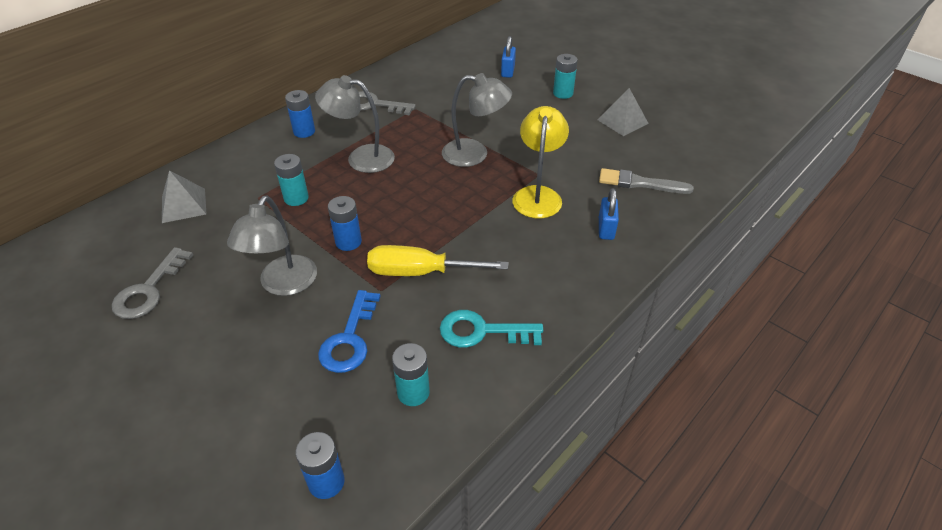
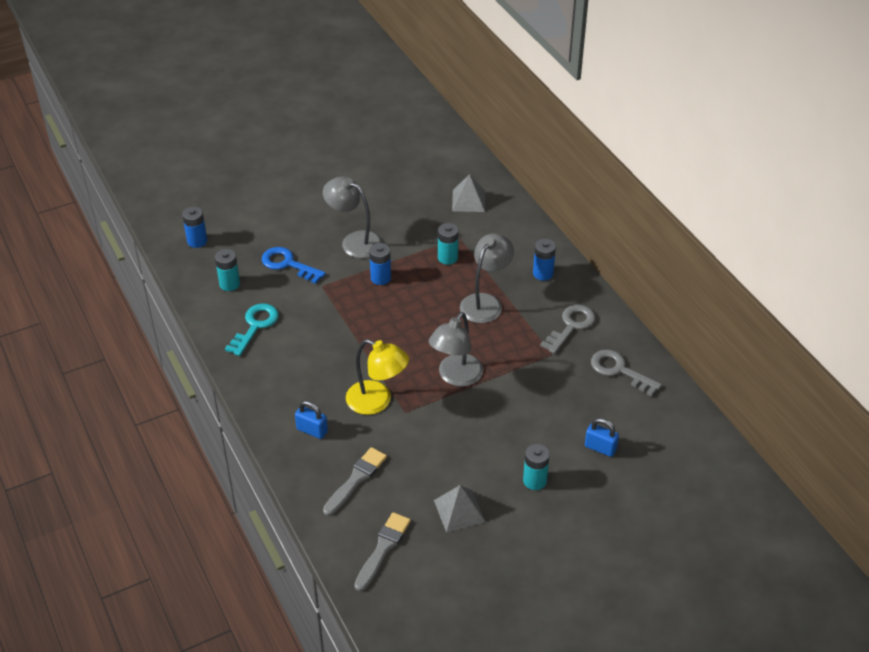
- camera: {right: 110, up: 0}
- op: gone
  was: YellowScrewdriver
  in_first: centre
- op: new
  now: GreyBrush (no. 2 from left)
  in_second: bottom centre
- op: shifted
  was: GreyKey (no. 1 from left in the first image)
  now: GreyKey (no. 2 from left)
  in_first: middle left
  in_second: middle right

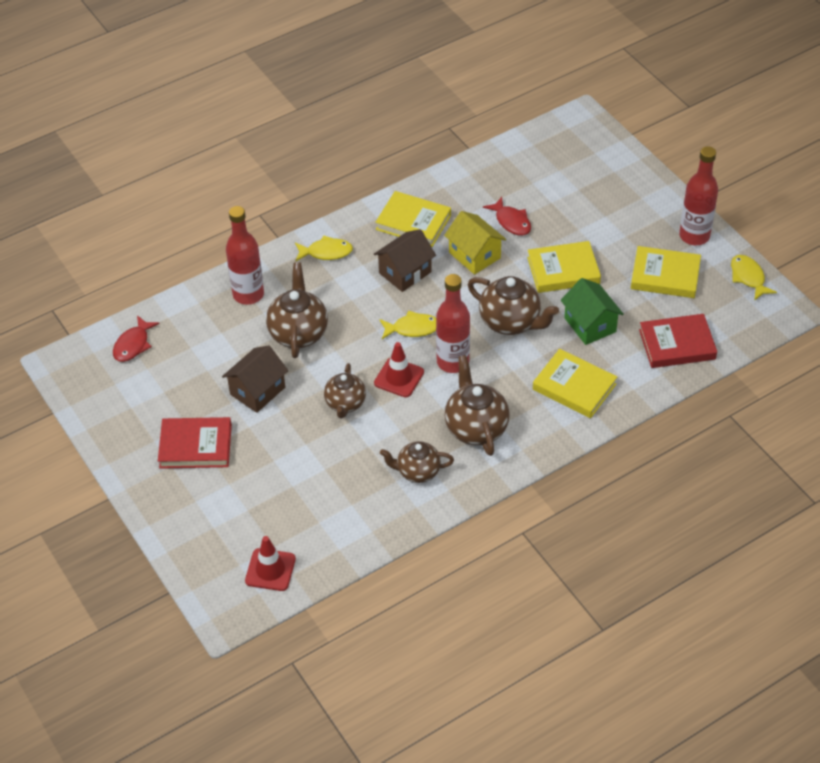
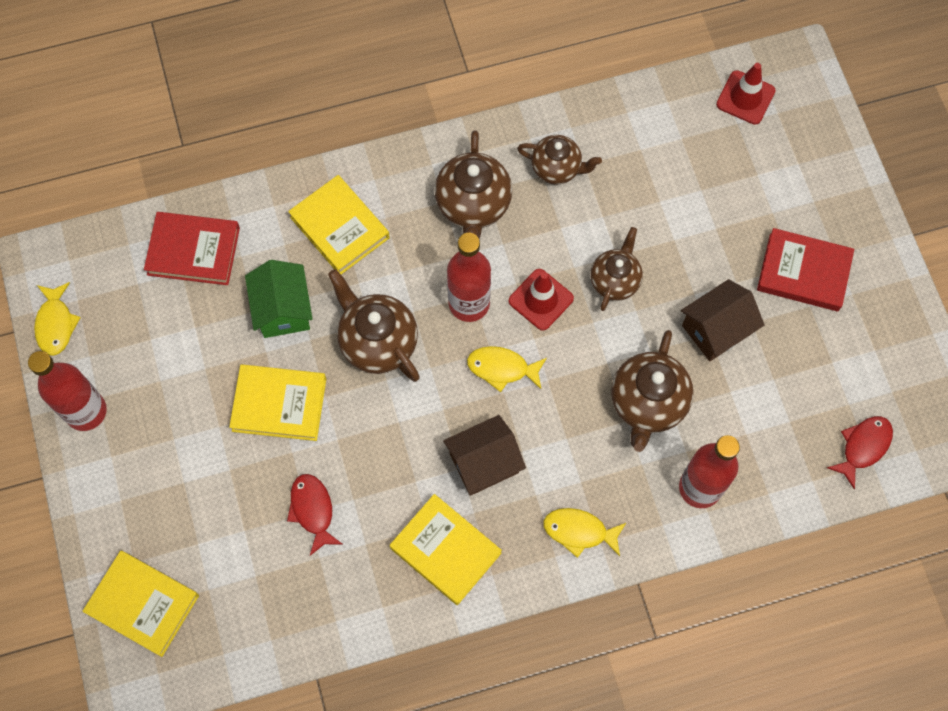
- camera: {right: -165, up: 20}
- op: gone
  was: YellowHouse
  in_first: top centre
- op: shifted
  was: YellowBook (no. 4 from left in the first image)
  now: YellowBook (no. 1 from left)
  in_first: middle right
  in_second: bottom left

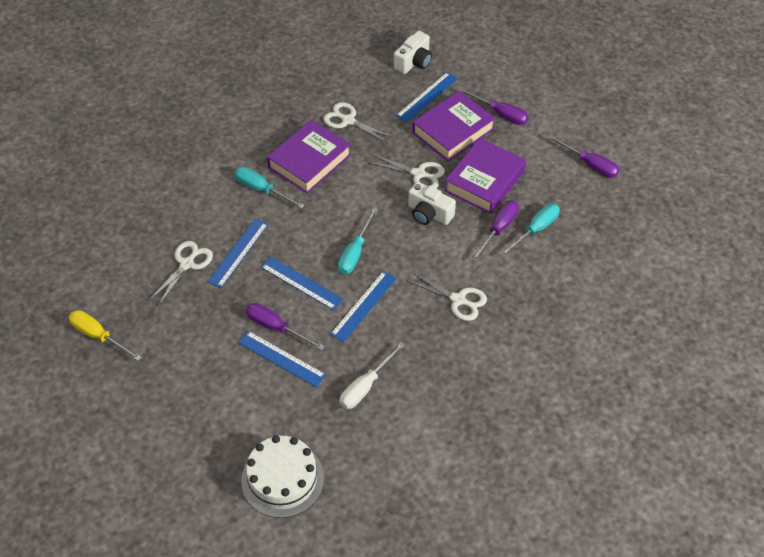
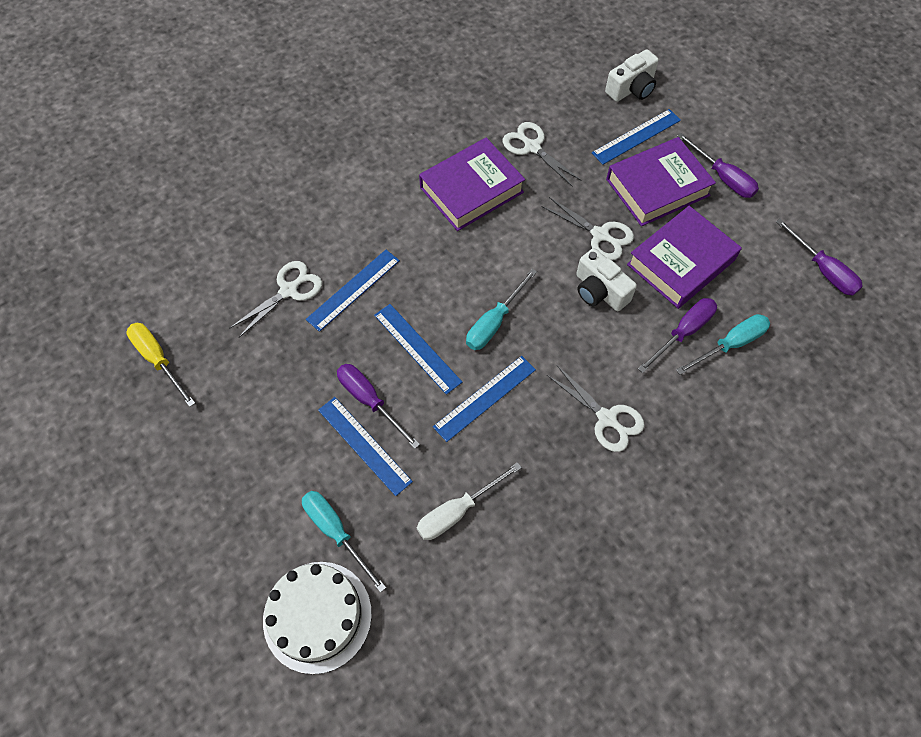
- camera: {right: 15, up: 10}
- op: shifted
  was: TurquoiseScrewdriver (no. 1 from left)
  in_first: centre
  in_second: bottom centre

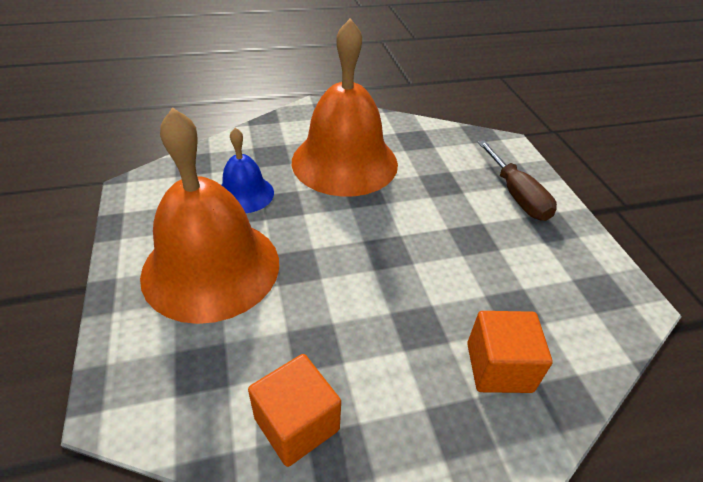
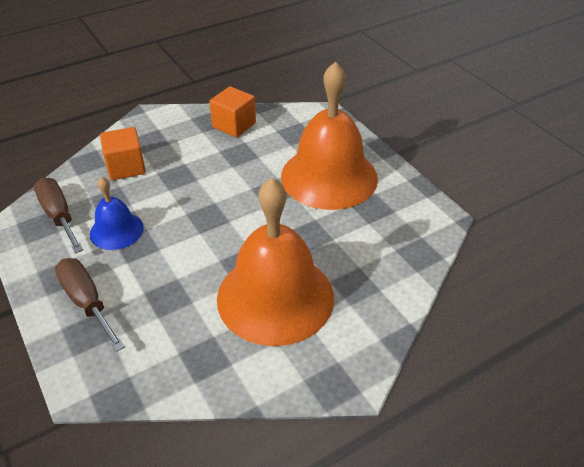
- camera: {right: 165, up: 0}
- op: new
  now: BrownScrewdriver (no. 1 from left)
  in_second: middle left
- op: shifted
  was: BlueBell
  in_first: centre
  in_second: middle left

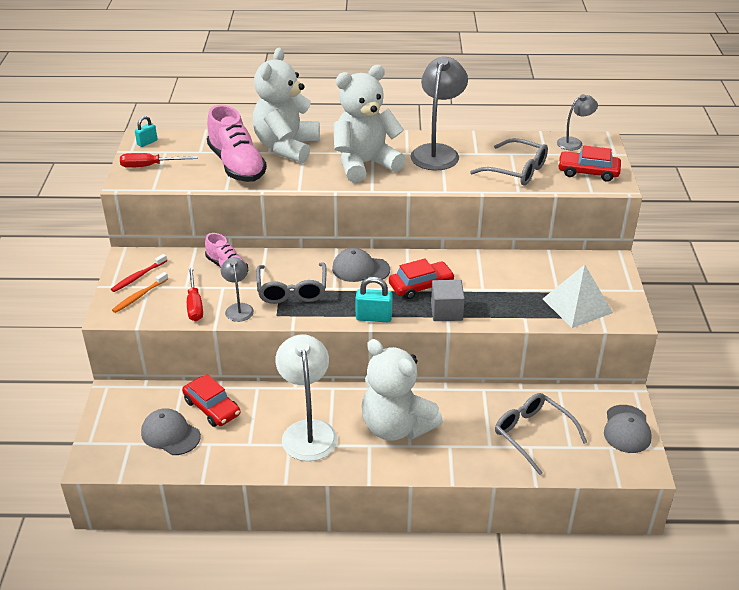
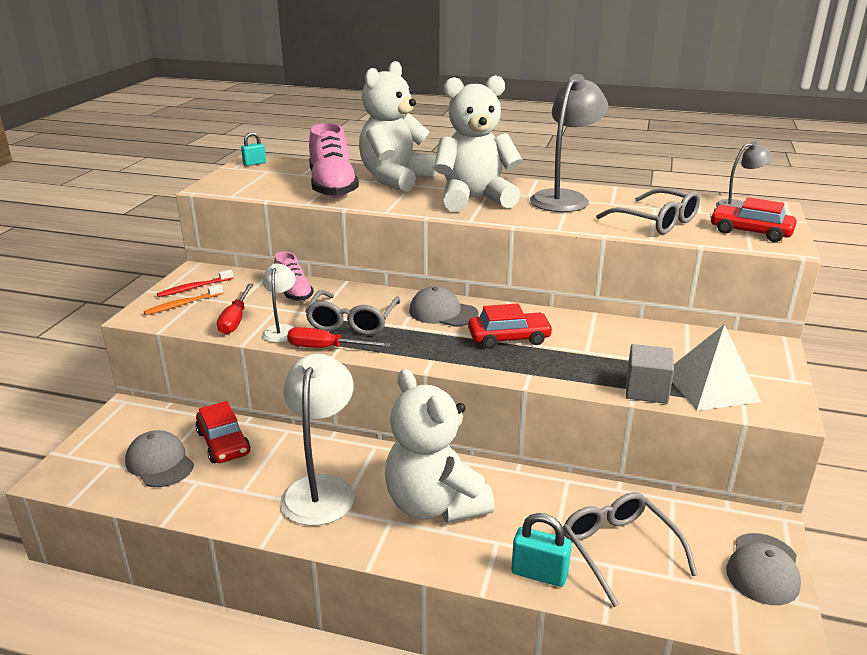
- camera: {right: 15, up: -10}
- op: shifted
  was: RedScrewdriver (no. 1 from left in the first image)
  now: RedScrewdriver (no. 2 from left)
  in_first: top left
  in_second: centre
- op: shifted
  was: TurquoisePadlock (no. 2 from left)
  in_first: centre
  in_second: bottom centre
- op: shifted
  was: GreyCube
  in_first: centre
  in_second: middle right
- op: repainted
  was: GreyLamp (no. 1 from left)
  now: WhiteLamp (no. 1 from left)
  in_first: middle left
  in_second: middle left

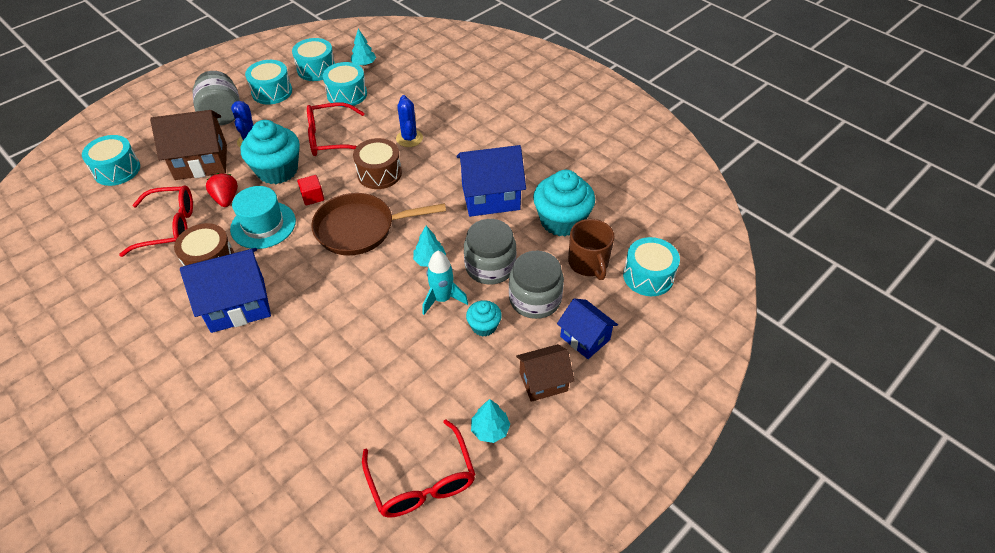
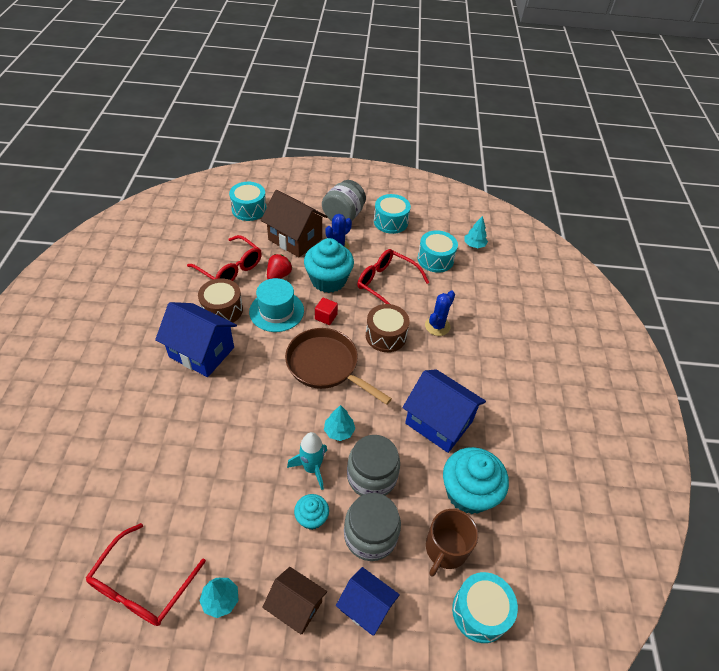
- camera: {right: 45, up: 0}
- op: gone
  was: TurquoiseDrum (no. 3 from left)
  in_first: top left
- op: rotated
  was: BlueHouse (no. 3 from left in the first image)
  in_first: centre
  in_second: bottom centre
  clockwise: -60

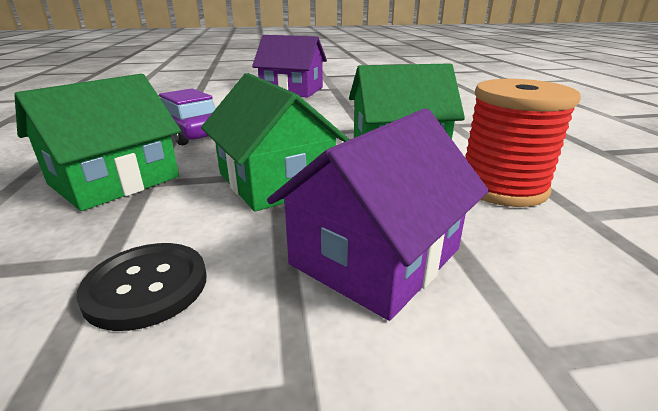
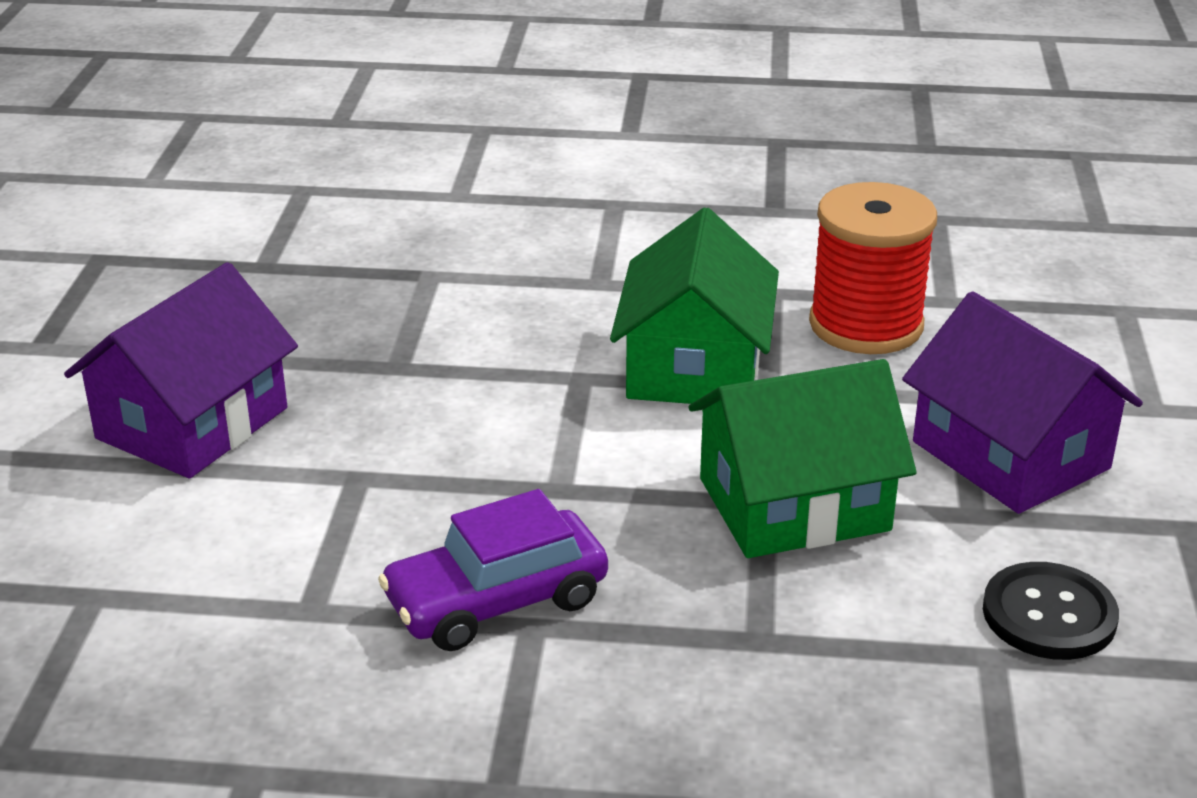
- camera: {right: -75, up: 5}
- op: gone
  was: GreenHouse (no. 1 from left)
  in_first: middle left

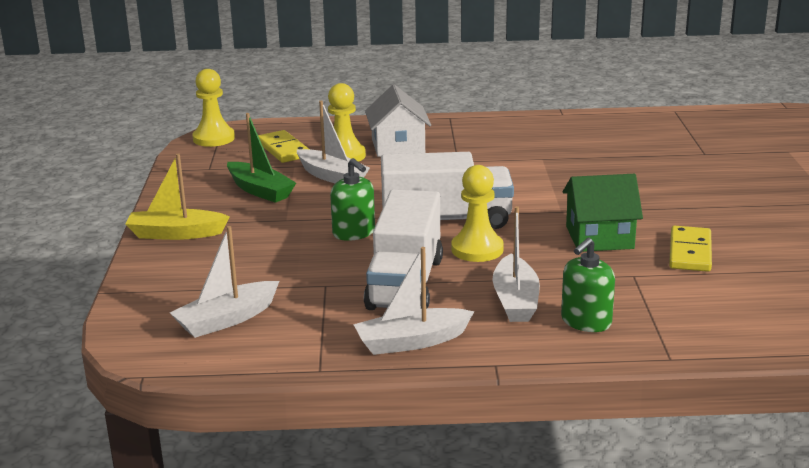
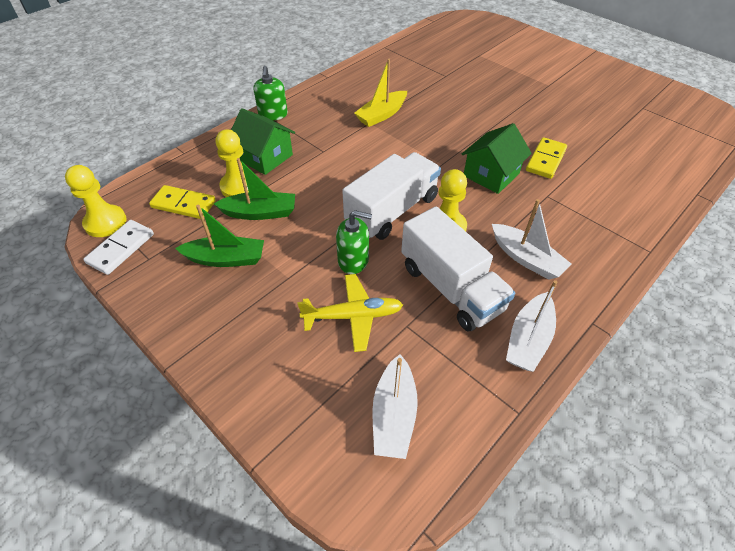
- camera: {right: -45, up: 25}
- op: new
  now: WhiteDomino
  in_second: middle left
- op: new
  now: YellowPlane
  in_second: centre
- op: shifted
  was: YellowBoat
  in_first: middle left
  in_second: top centre
- op: shifted
  was: GreenSoapDispenser (no. 2 from left in the first image)
  now: GreenSoapDispenser (no. 1 from left)
  in_first: middle right
  in_second: top centre
- op: repainted
  was: WhiteBoat (no. 2 from left)
  now: GreenBoat (no. 2 from left)
  in_first: top centre
  in_second: centre
- op: repainted
  was: WhiteHouse
  now: GreenHouse (no. 1 from left)
  in_first: top centre
  in_second: top centre
- op: rotated
  was: YellowDomino (no. 2 from left)
  in_first: middle right
  in_second: top right
  clockwise: 60

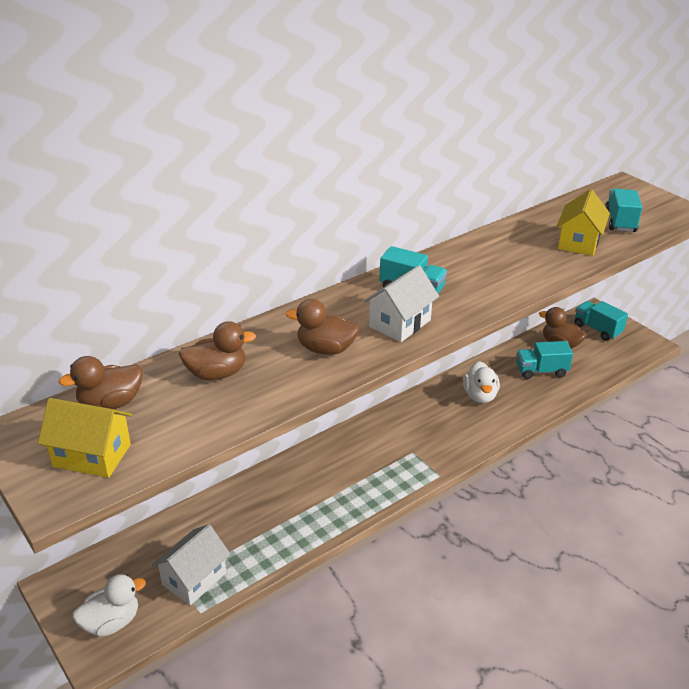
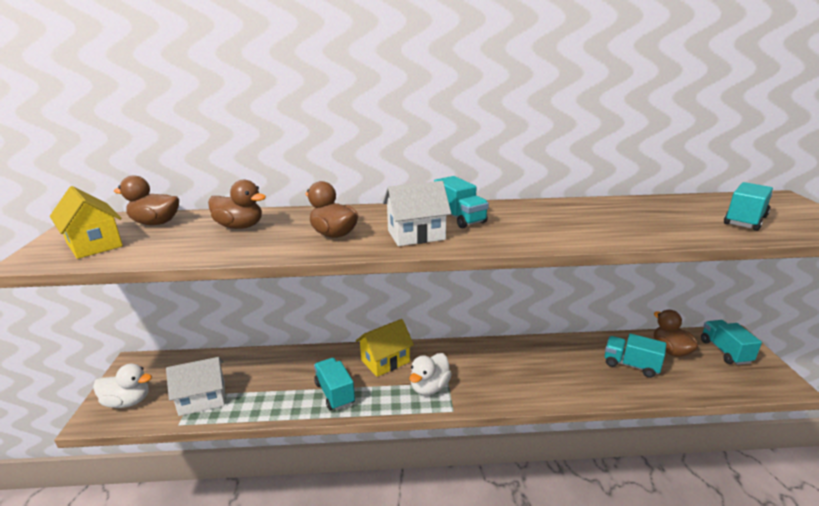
- camera: {right: 35, up: -10}
- op: new
  now: TurquoiseTruck (no. 1 from left)
  in_second: bottom centre
- op: shifted
  was: WhiteDuck (no. 2 from left)
  in_first: middle right
  in_second: bottom centre
- op: shifted
  was: YellowHouse (no. 2 from left)
  in_first: top right
  in_second: bottom centre

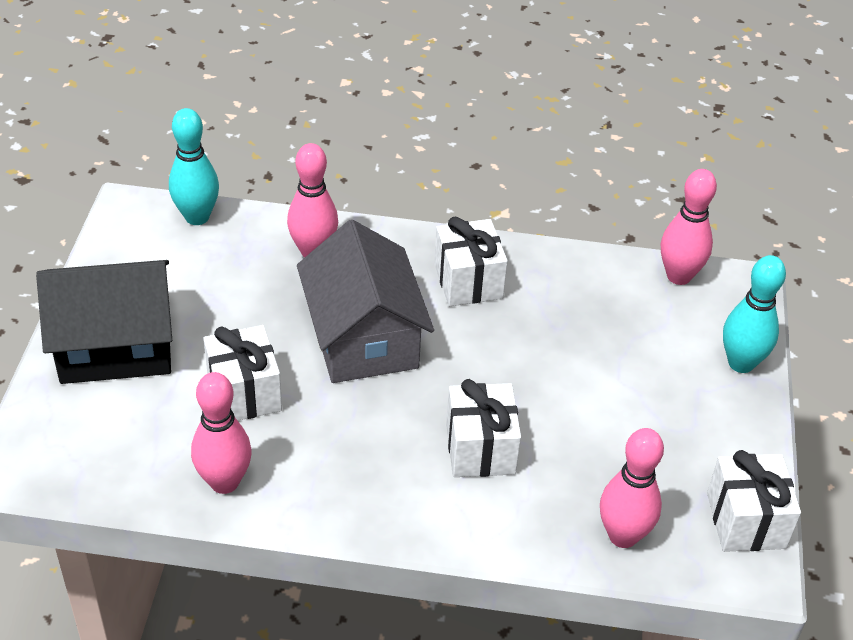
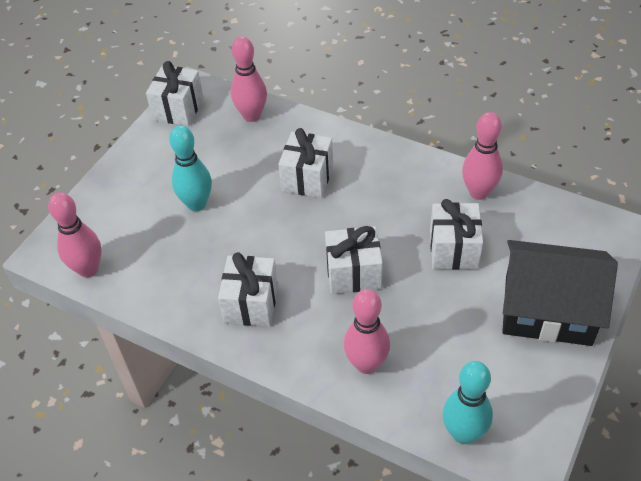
- camera: {right: -155, up: 5}
- op: shifted
  was: TurquoiseBowlingPin (no. 2 from left in the first image)
  now: TurquoiseBowlingPin (no. 1 from left)
  in_first: middle right
  in_second: middle left
- op: swapped
  was: GreyHouse
  now: WhiteGift (no. 4 from left)
  in_first: centre
  in_second: centre

